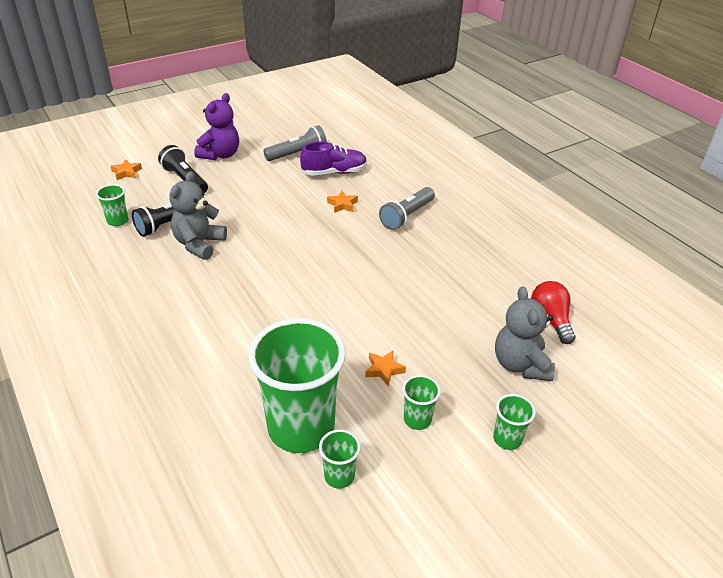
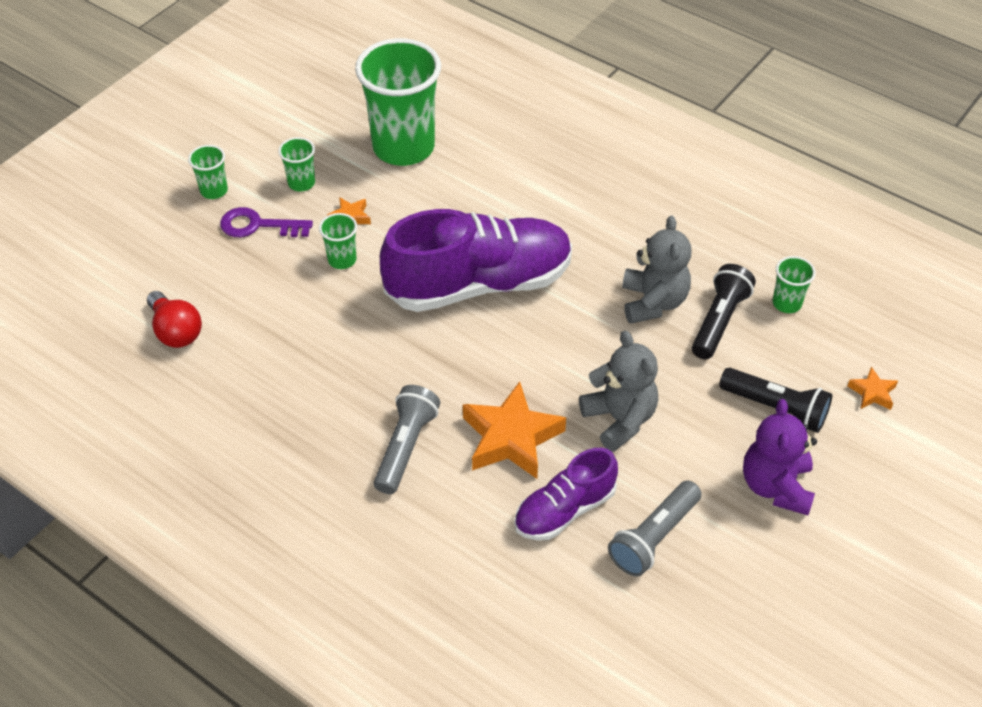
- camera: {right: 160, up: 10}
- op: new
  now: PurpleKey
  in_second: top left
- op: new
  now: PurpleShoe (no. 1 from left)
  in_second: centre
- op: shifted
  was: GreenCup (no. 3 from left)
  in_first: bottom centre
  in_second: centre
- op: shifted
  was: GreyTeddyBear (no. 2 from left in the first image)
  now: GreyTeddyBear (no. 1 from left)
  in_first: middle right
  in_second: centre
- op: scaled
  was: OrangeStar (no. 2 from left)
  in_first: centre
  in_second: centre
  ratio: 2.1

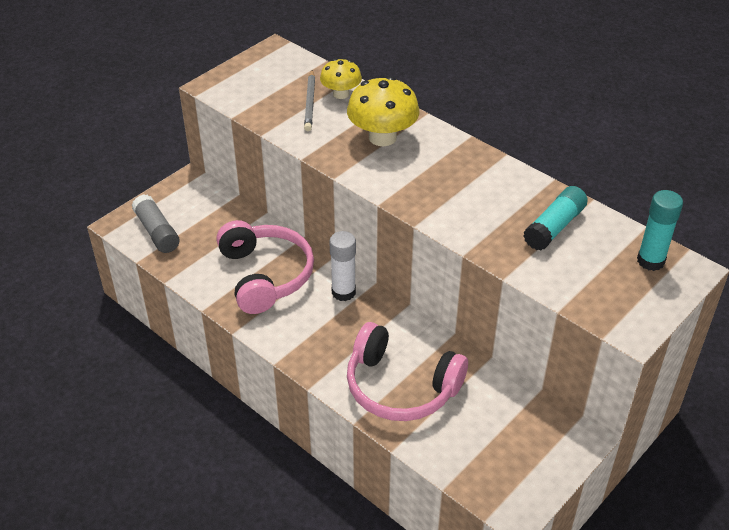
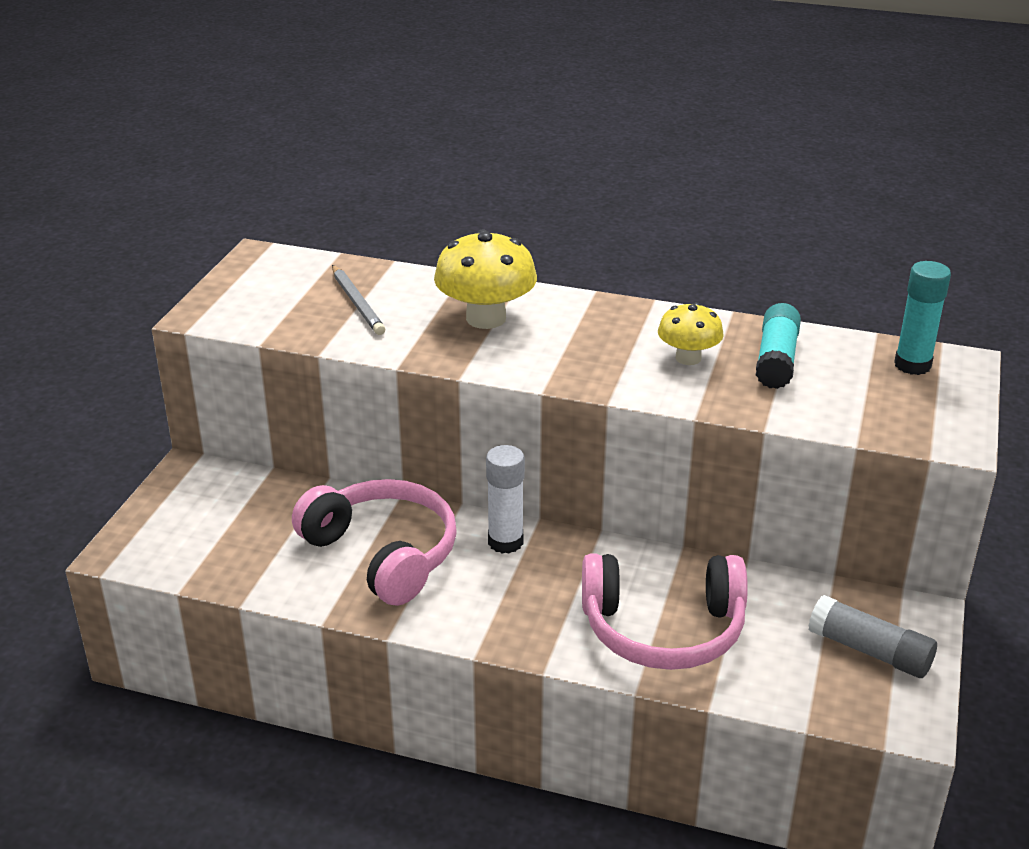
- camera: {right: -25, up: -10}
- op: shifted
  was: GreyGlueStick
  in_first: middle left
  in_second: bottom right
- op: shifted
  was: YellowMushroom (no. 1 from left in the first image)
  now: YellowMushroom (no. 2 from left)
  in_first: top centre
  in_second: middle right

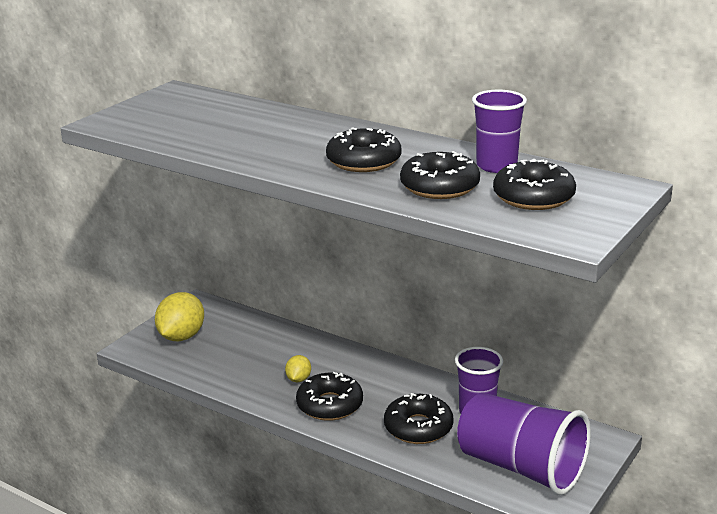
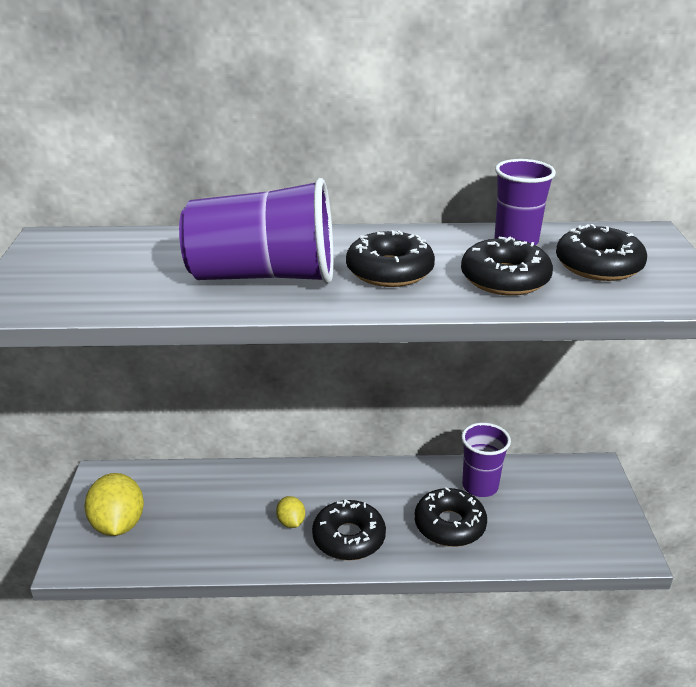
- camera: {right: -35, up: 5}
- op: shifted
  was: PurpleCup (no. 3 from left in the first image)
  now: PurpleCup (no. 1 from left)
  in_first: bottom right
  in_second: centre

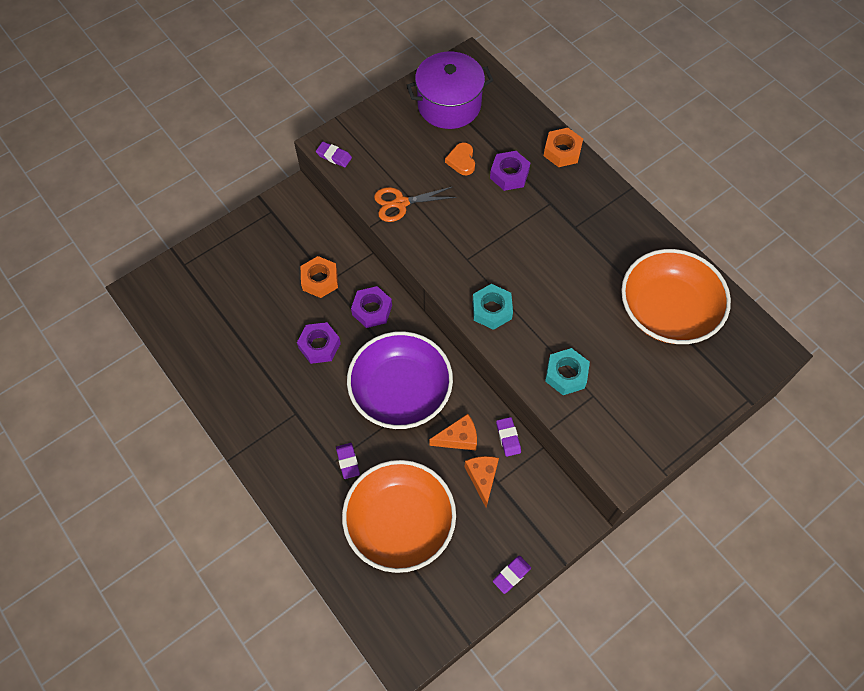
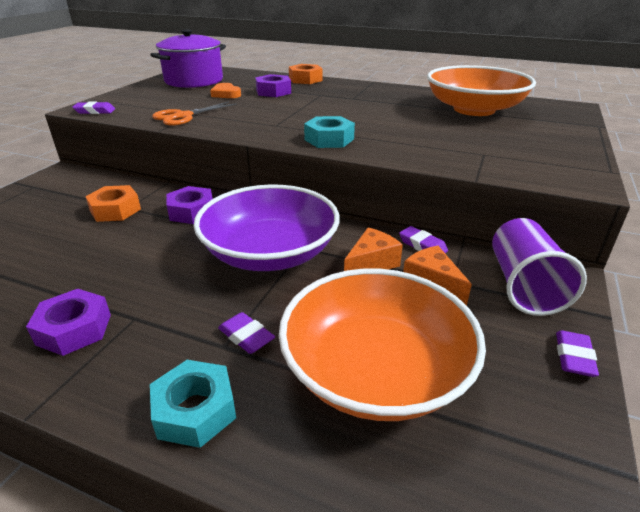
- camera: {right: -30, up: -30}
- op: new
  now: PurpleCup
  in_second: middle right
- op: shifted
  was: PurpleNut (no. 1 from left)
  in_first: centre
  in_second: middle left
- op: shifted
  was: TurquoiseNut (no. 2 from left in the first image)
  now: TurquoiseNut (no. 1 from left)
  in_first: centre
  in_second: bottom left

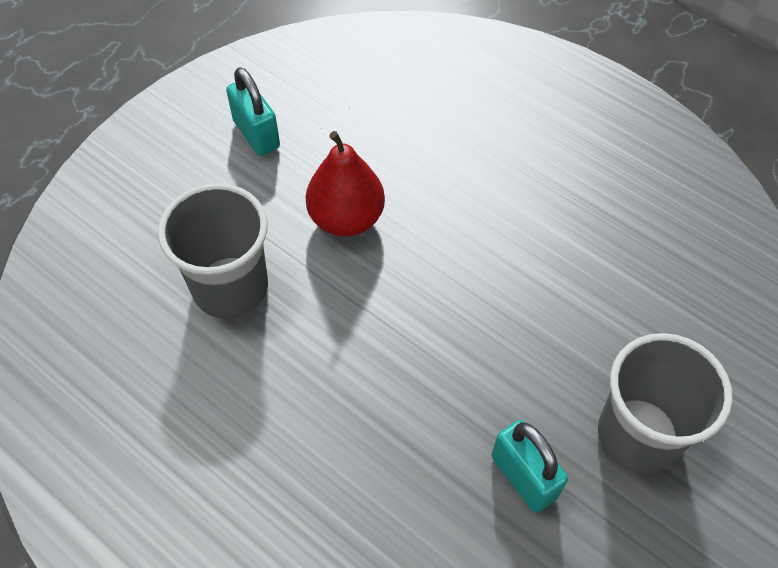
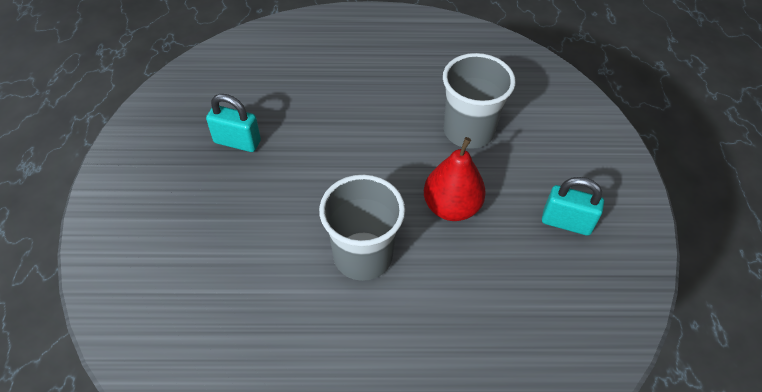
- camera: {right: 140, up: -5}
- op: shifted
  was: GreyCup (no. 2 from left in the first image)
  now: GreyCup (no. 1 from left)
  in_first: bottom right
  in_second: centre

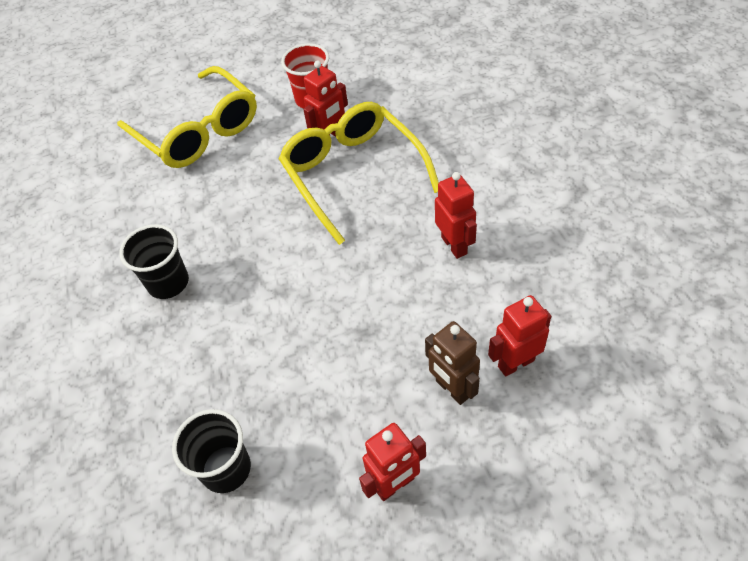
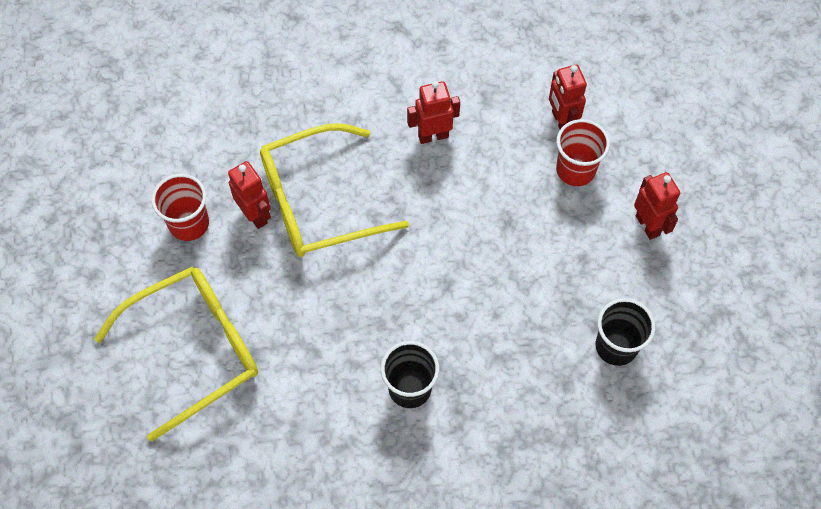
- camera: {right: -85, up: 10}
- op: swapped
  was: BrownRobot
  now: RedCup (no. 2 from left)
  in_first: centre
  in_second: top right

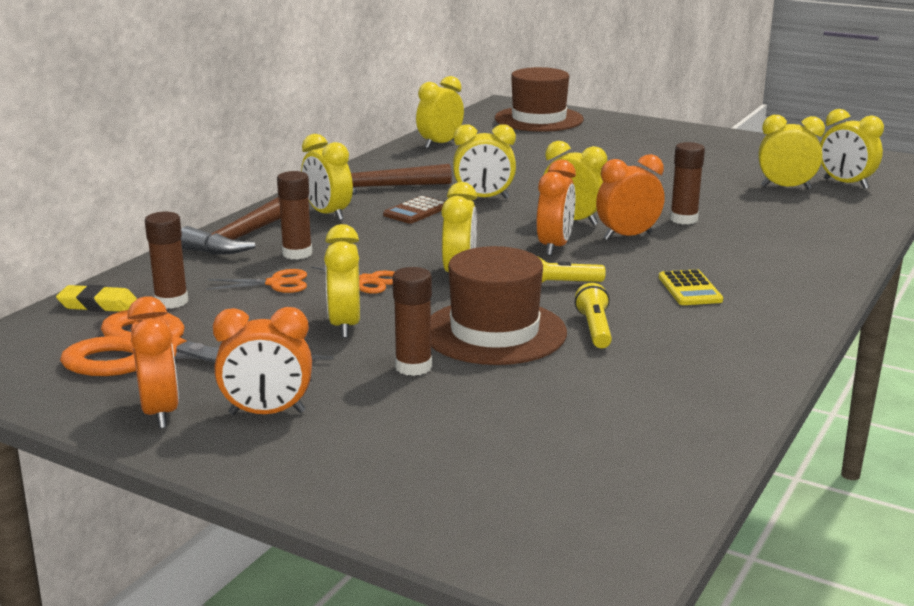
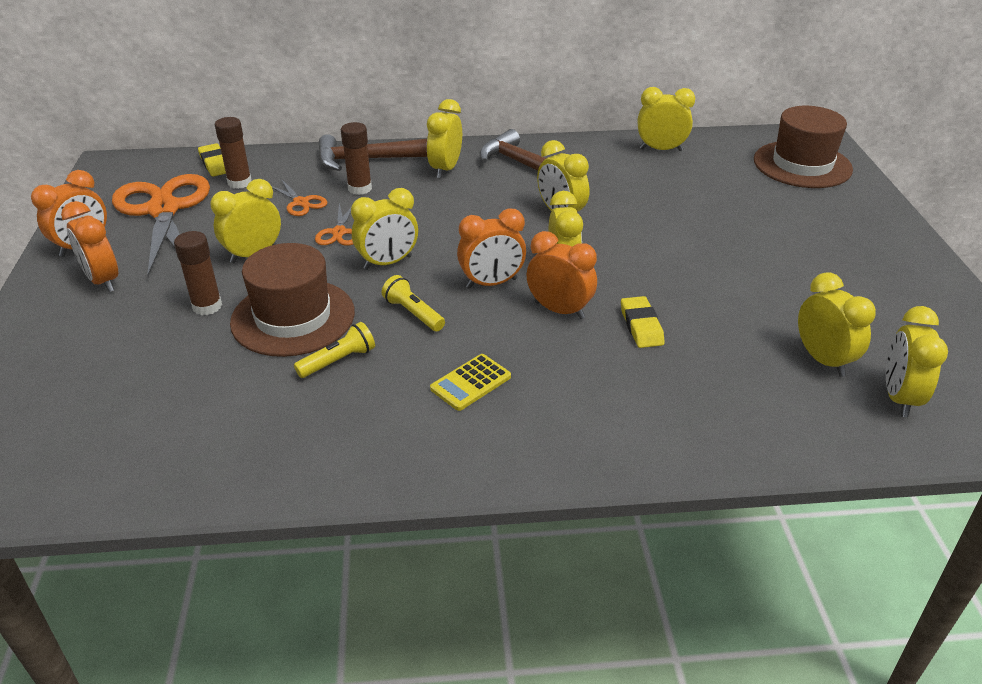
- camera: {right: 55, up: 15}
- op: gone
  was: BrownCalculator
  in_first: centre
- op: swapped
  was: BrownGlueStick (no. 4 from left)
  now: YellowEraser (no. 2 from left)
  in_first: top right
  in_second: centre

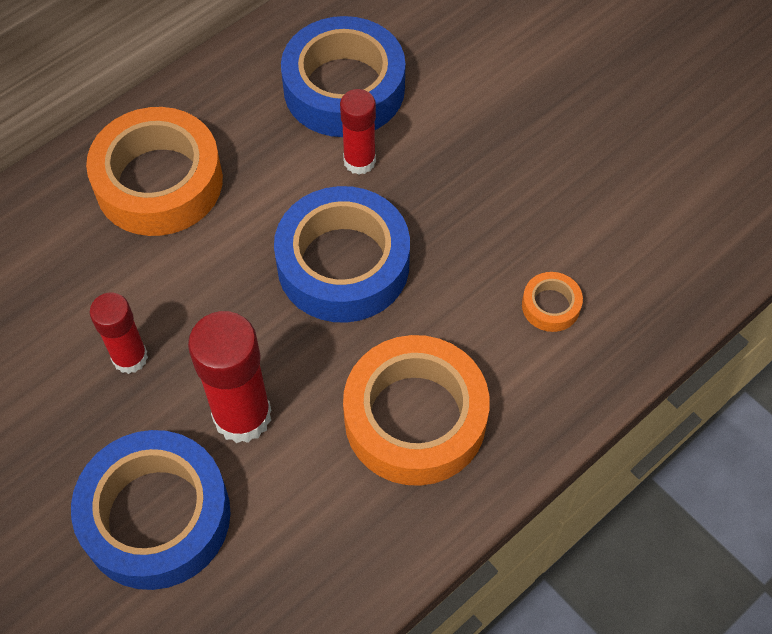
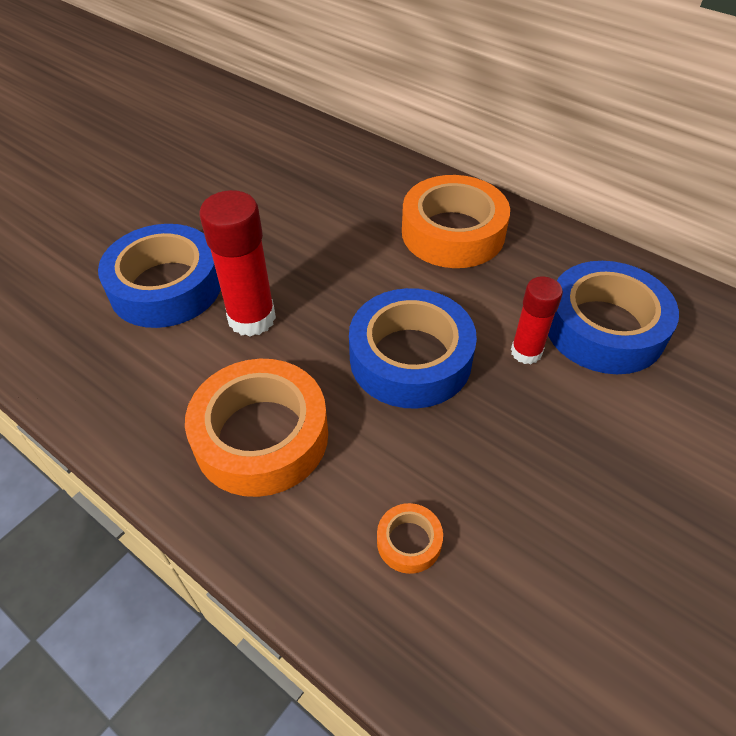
- camera: {right: 80, up: -10}
- op: gone
  was: RedGlueStick (no. 1 from left)
  in_first: middle left

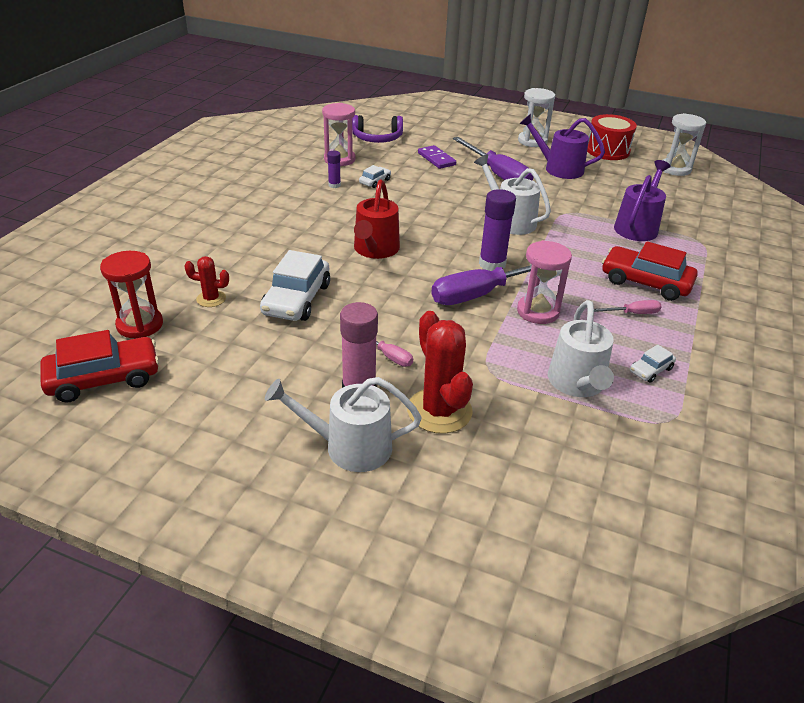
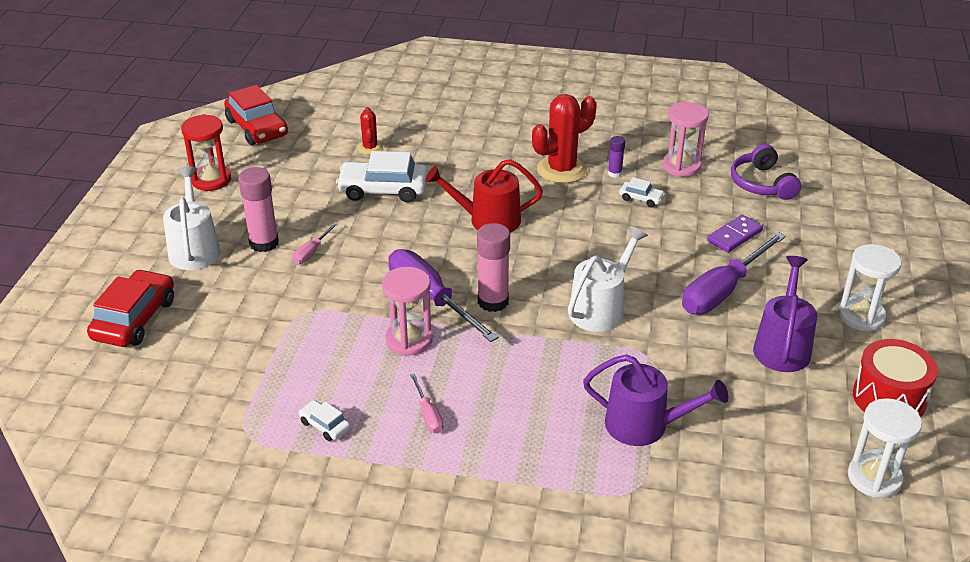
- camera: {right: 80, up: 0}
- op: gone
  was: WhiteWateringCan (no. 3 from left)
  in_first: middle right
- op: shifted
  was: RedHourglass
  in_first: middle left
  in_second: top left
- op: shifted
  was: RedCactus (no. 2 from left)
  in_first: centre
  in_second: top centre
- op: shifted
  was: RedCar (no. 2 from left in the first image)
  now: RedCar (no. 1 from left)
  in_first: middle right
  in_second: middle left
- op: repainted
  was: PurpleGlueStick (no. 2 from left)
  now: PinkGlueStick (no. 2 from left)
  in_first: top centre
  in_second: centre

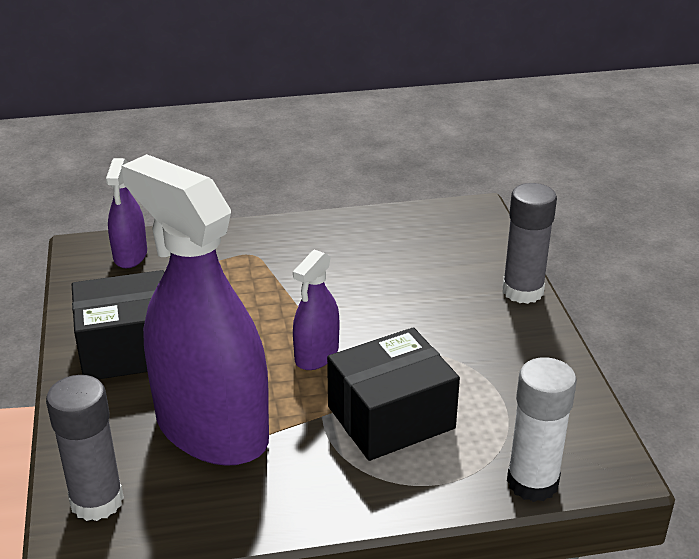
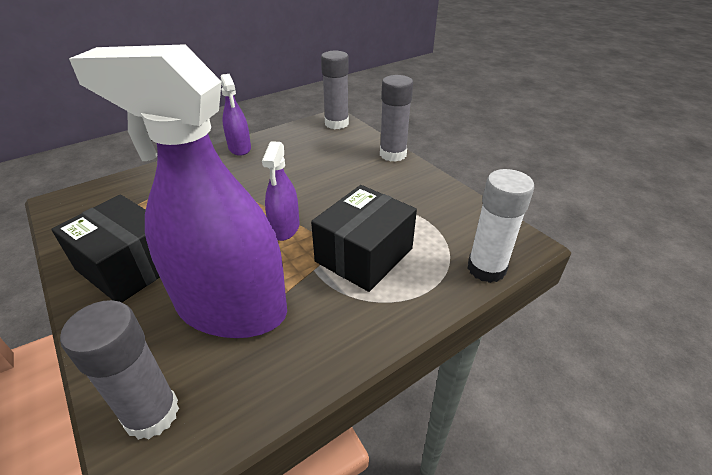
- camera: {right: -25, up: 5}
- op: new
  now: GreyGlueStick (no. 2 from left)
  in_second: top centre
- op: shifted
  was: PurpleSprayBottle (no. 1 from left in the first image)
  now: PurpleSprayBottle (no. 2 from left)
  in_first: middle left
  in_second: top left
- op: rotated
  was: BlackBox (no. 1 from left)
  in_first: middle left
  in_second: middle left
  clockwise: 75

